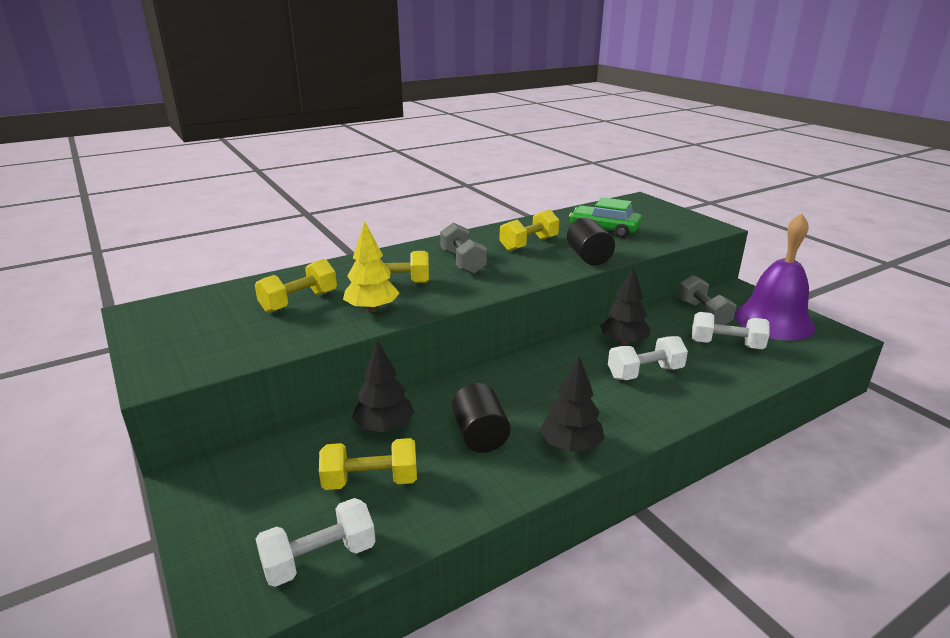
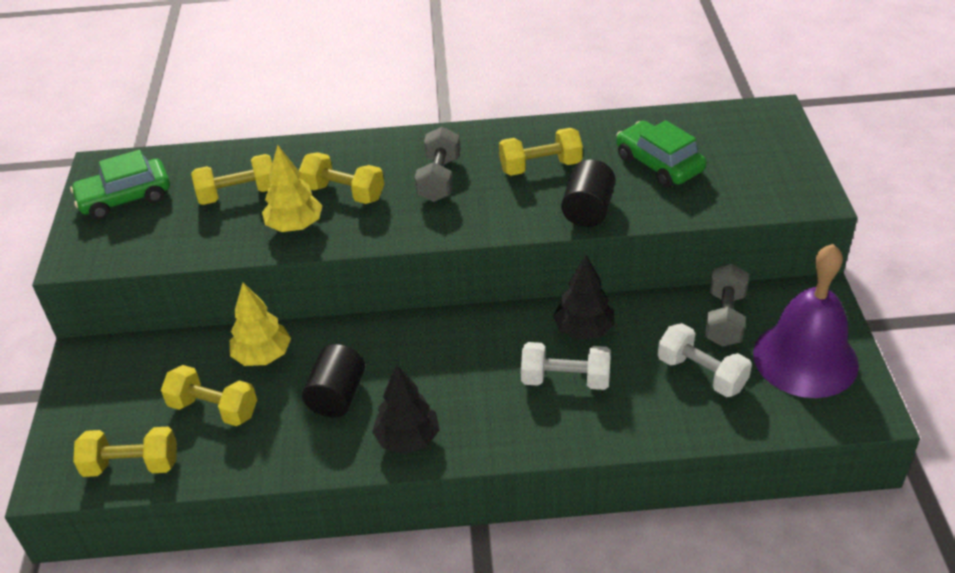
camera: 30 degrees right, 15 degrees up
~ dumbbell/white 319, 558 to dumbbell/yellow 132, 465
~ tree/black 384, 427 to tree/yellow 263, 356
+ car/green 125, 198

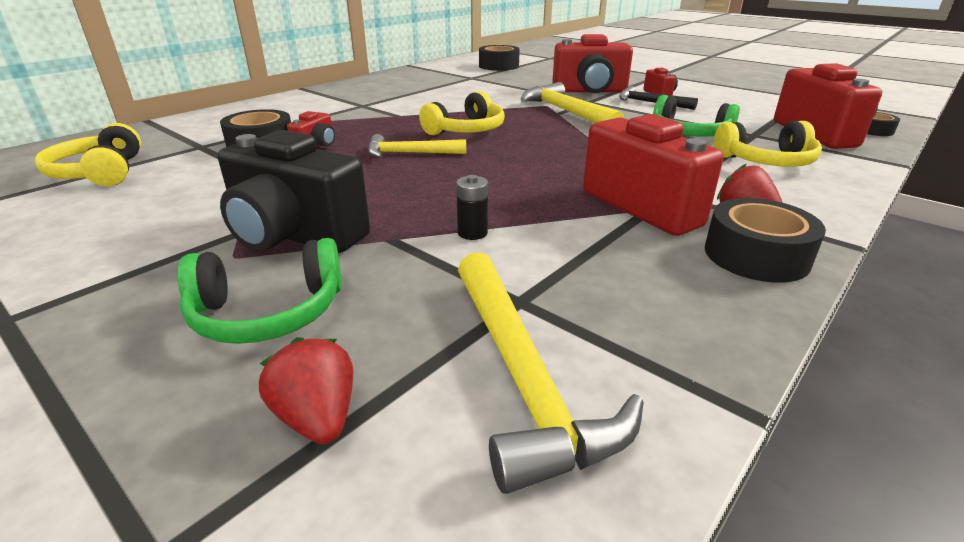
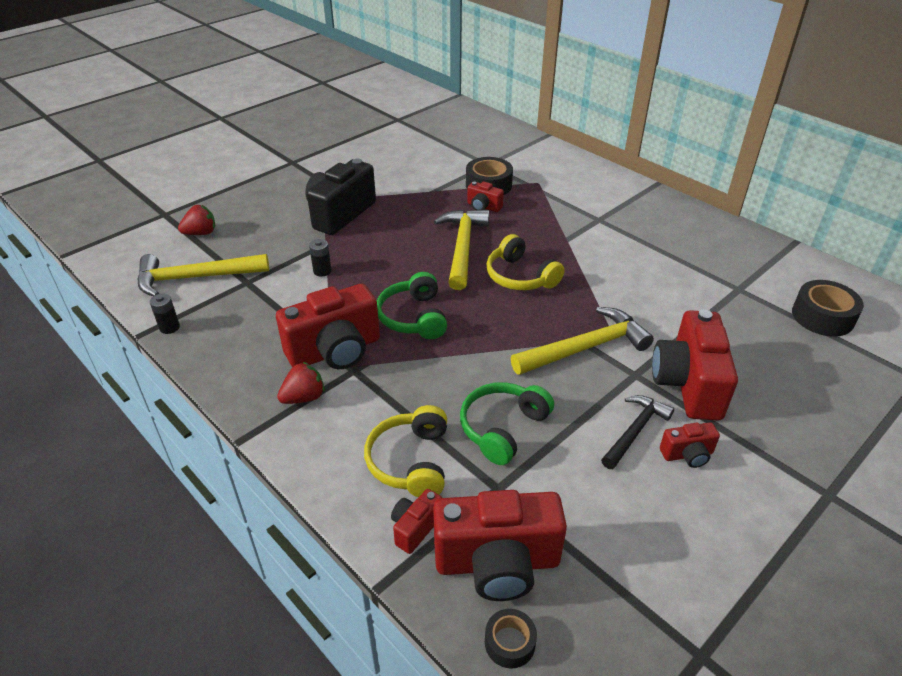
camera: 95 degrees right, 10 degrees up
- headphones/yellow 99, 173
~ headphones/green 268, 313 to 413, 317
~ hammer/yellow 410, 153 = 462, 247 x1.57
- tape/black 756, 255
+ battery/black 169, 327
+ camera/red 415, 528

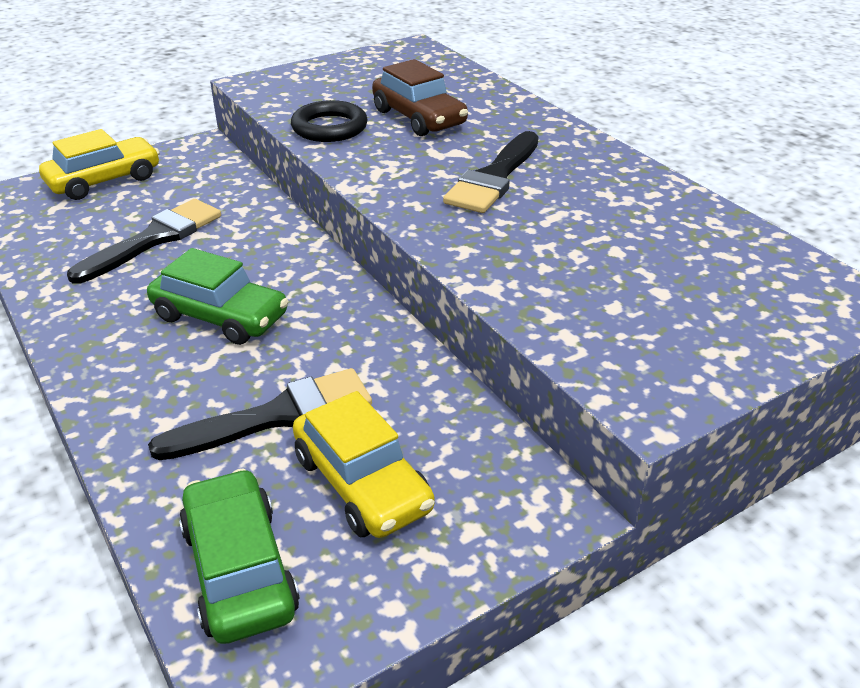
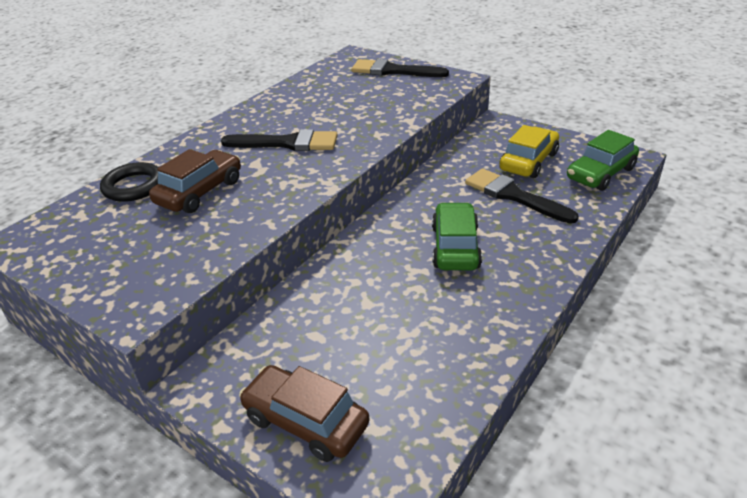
camera: 110 degrees left, 0 degrees up
~ car/yellow 104, 180 to car/brown 305, 421
~ brush/black 154, 239 to 393, 71
~ ring/black 329, 127 to 134, 186

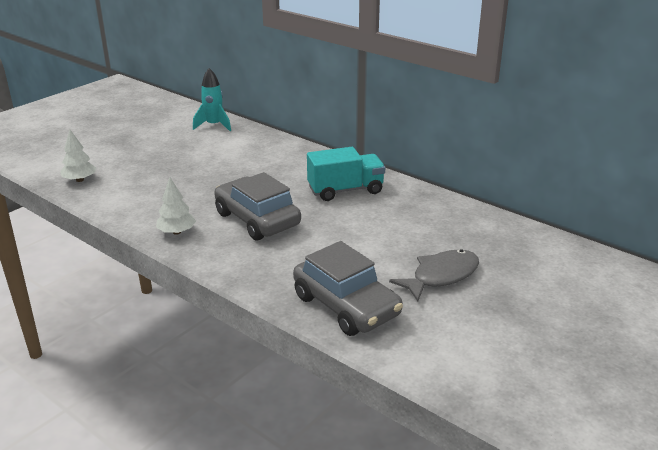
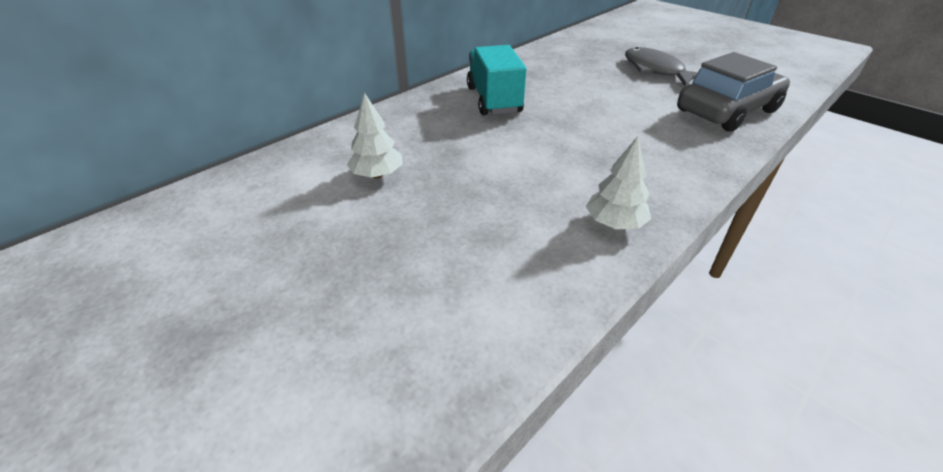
camera: 85 degrees left, 10 degrees up
~ tree/white 80, 180 to 377, 175
- rocket/turquoise 214, 125
- car/grey 257, 219

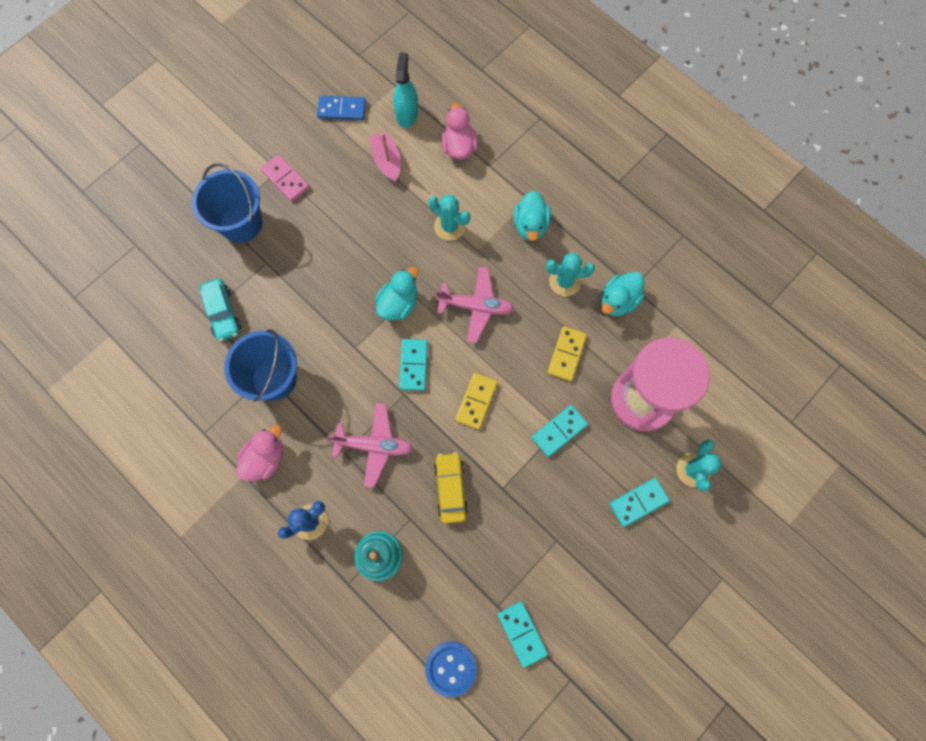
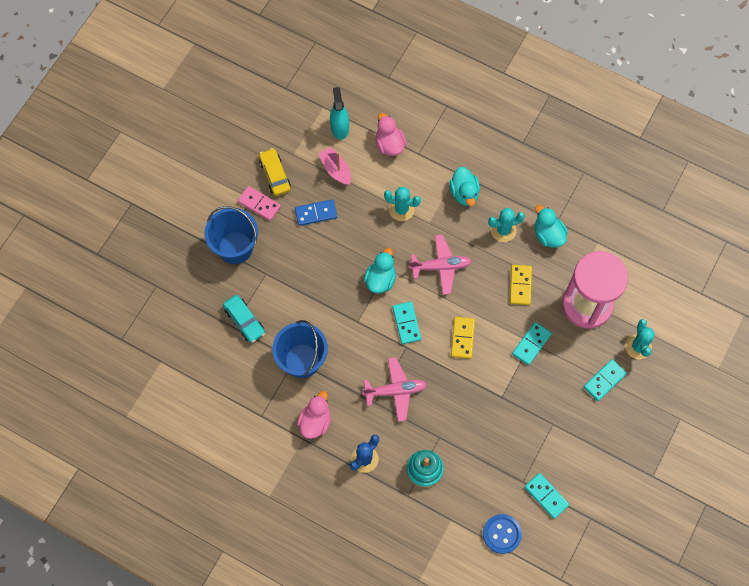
camera: 15 degrees left, 5 degrees down
~ domino/blue 342, 109 to 316, 213
~ car/yellow 451, 489 to 275, 175
~ duck/turquoise 618, 301 = 548, 235 120 degrees clockwise

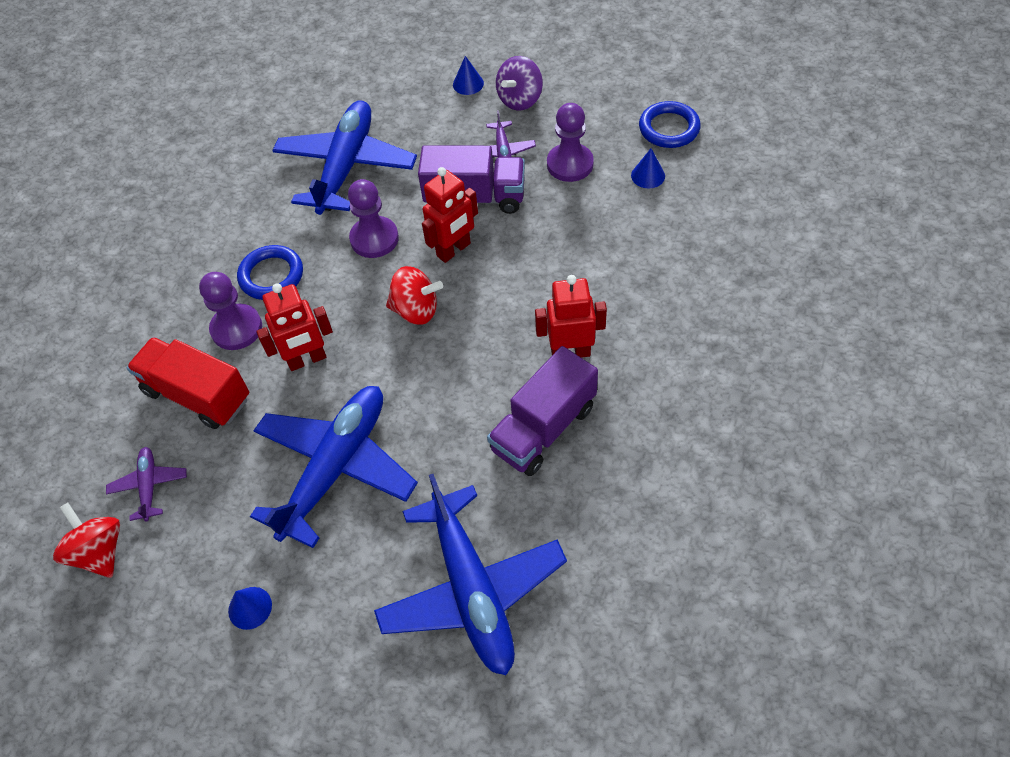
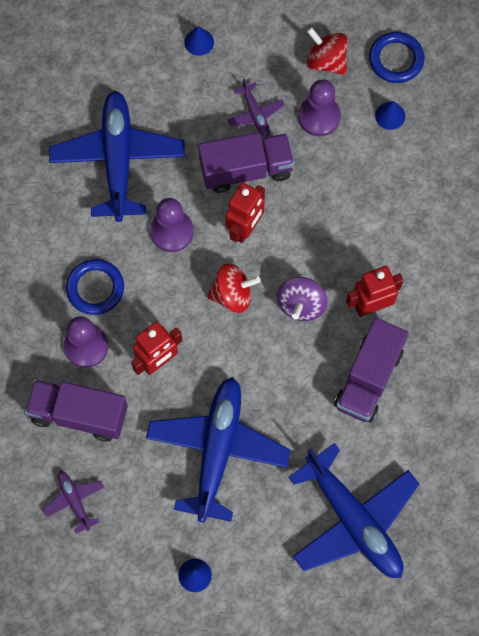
camera: 20 degrees left, 15 degrees up
~ spinning top/red 99, 551 to 326, 61
~ truck/red 197, 395 to truck/purple 79, 414
~ spinning top/purple 520, 99 to 301, 305

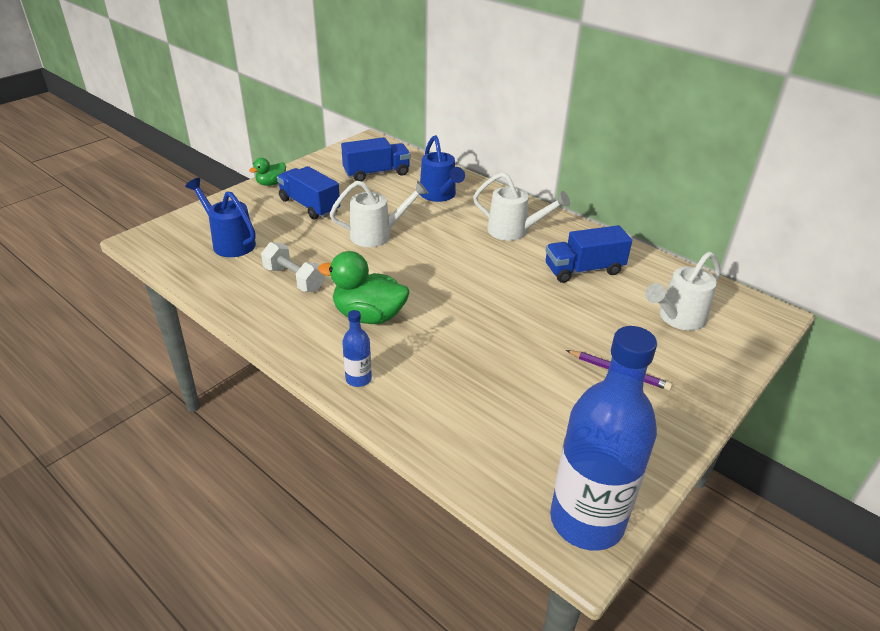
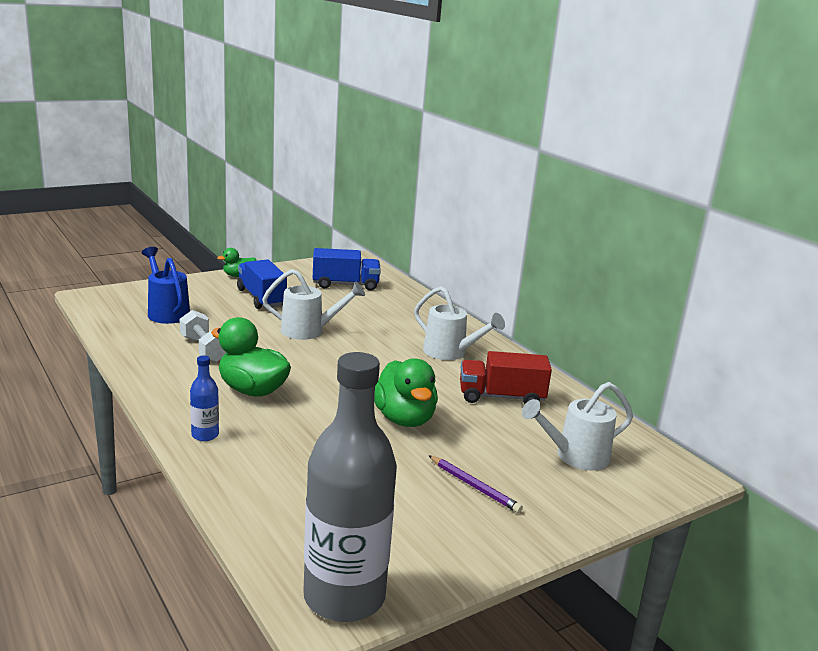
camera: 15 degrees right, 15 degrees down
- watering can/blue 439, 195
~ truck/blue 583, 270 to truck/red 501, 397
~ bottle/blue 587, 520 to bottle/grey 344, 597
+ duck/green 404, 419

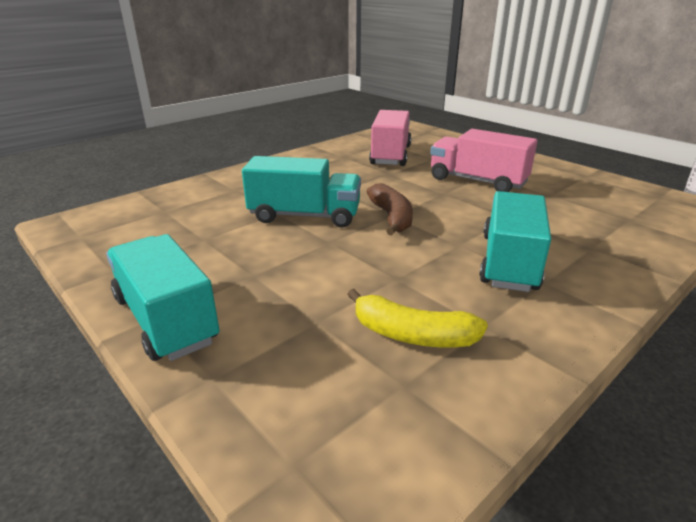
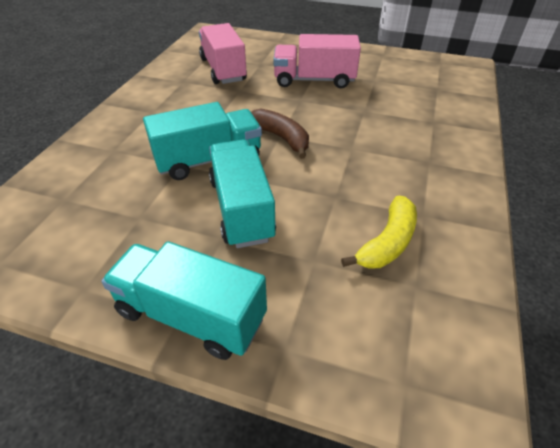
camera: 30 degrees left, 15 degrees up
~ banana/yellow 412, 335 = 387, 242 45 degrees counterclockwise
~ truck/turquoise 509, 262 to 241, 209

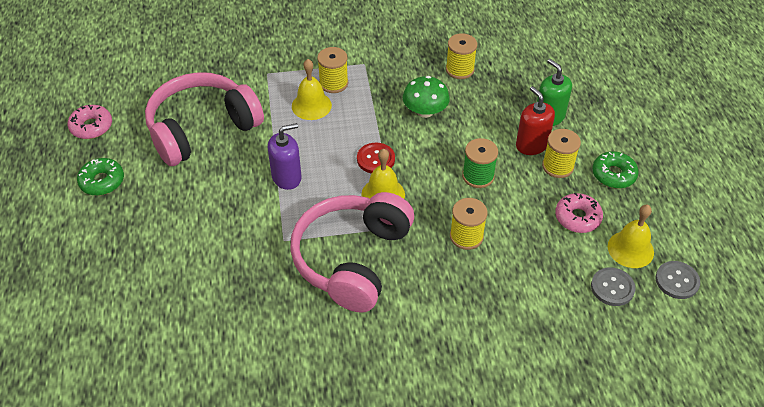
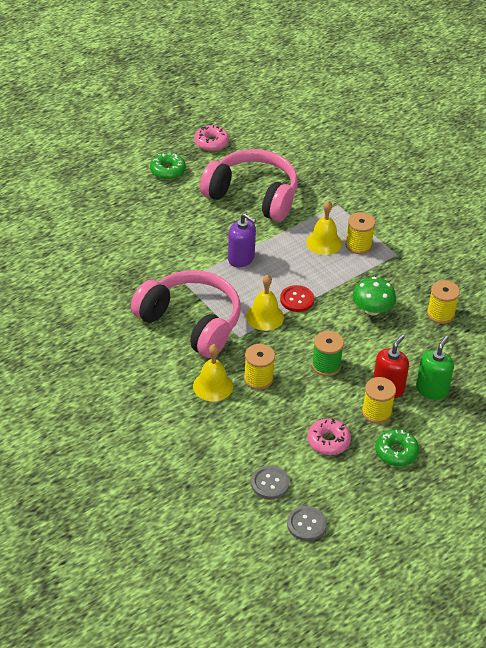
camera: 60 degrees right, 5 degrees down
~ headphones/pink 352, 259 = 191, 322 45 degrees clockwise
~ bell/yellow 630, 249 to 213, 386

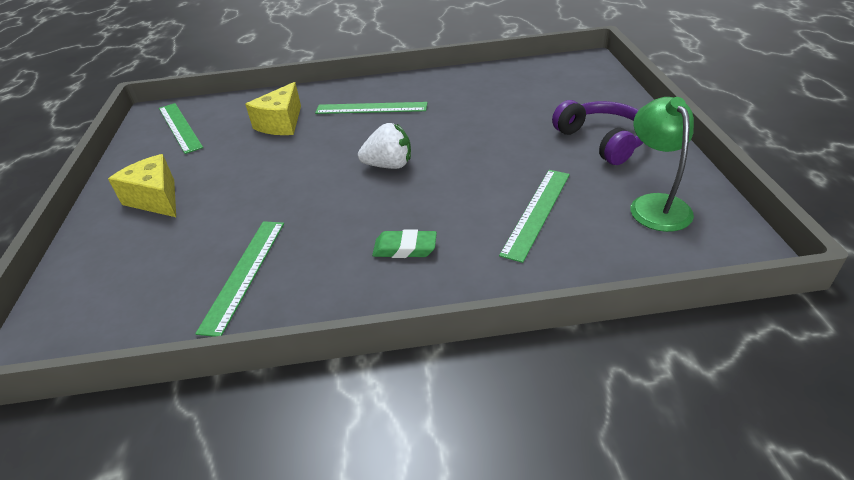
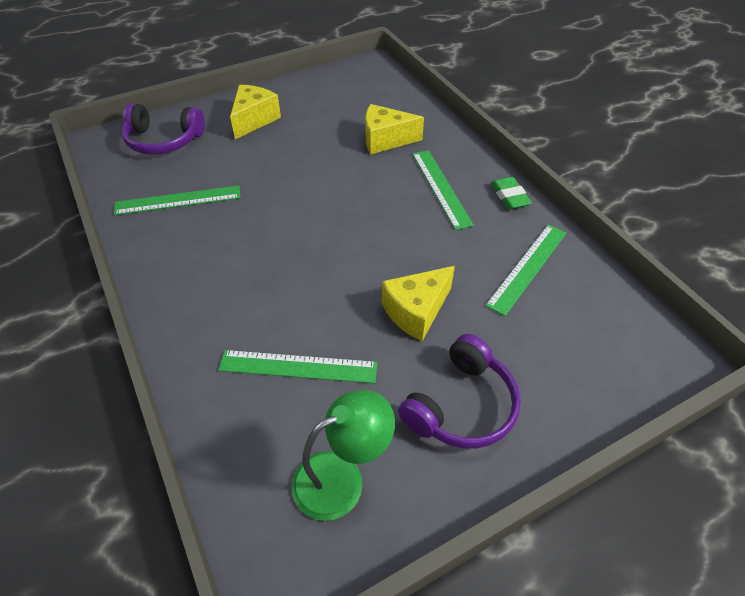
camera: 65 degrees right, 10 degrees up
~ ruler/green 179, 127 to 527, 267
- strawberry/white 389, 165
~ eraser/green 405, 248 to 509, 196
+ headphones/purple 164, 140
+ cheese/yellow 416, 311

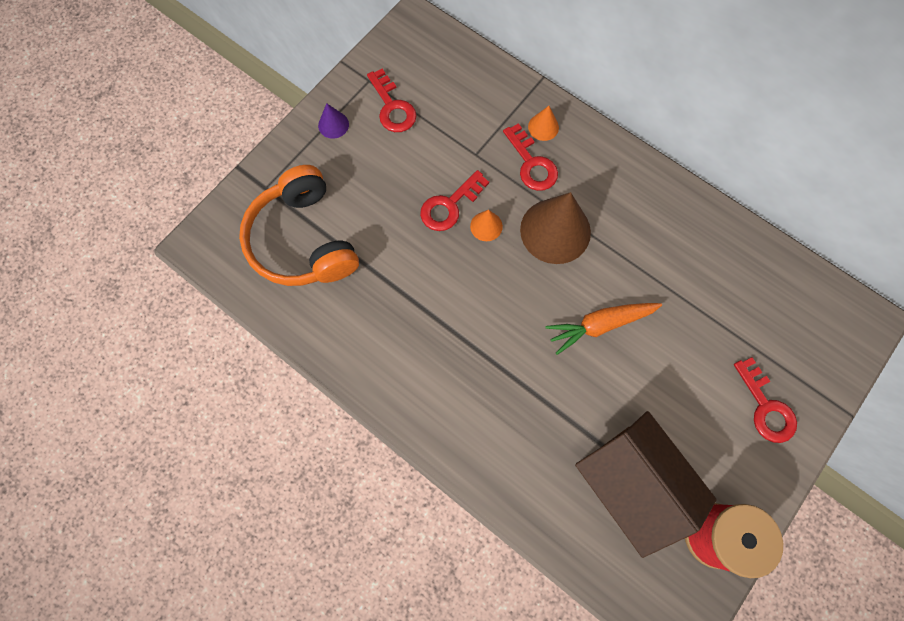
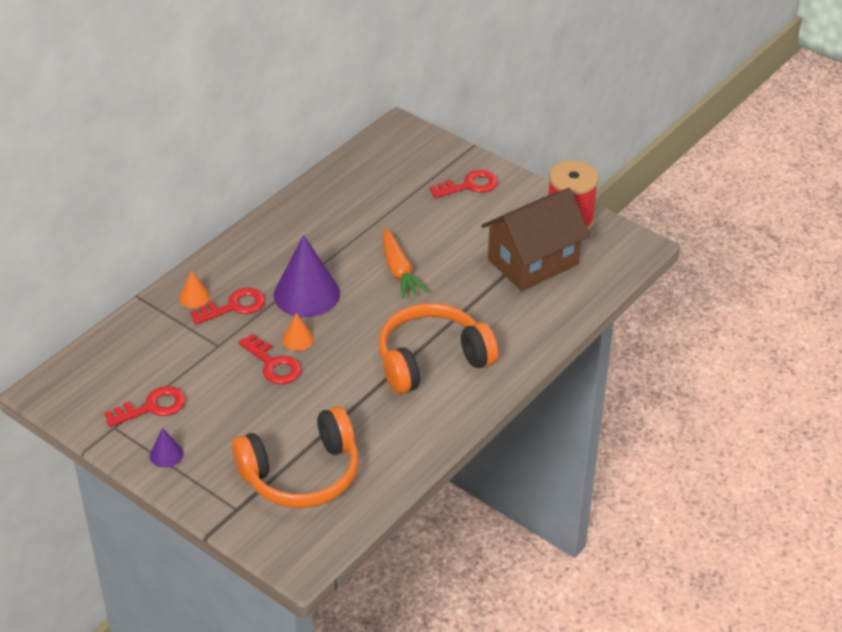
camera: 90 degrees left, 30 degrees down
~ cone/brown 555, 231 to cone/purple 306, 294
+ headphones/orange 431, 360

